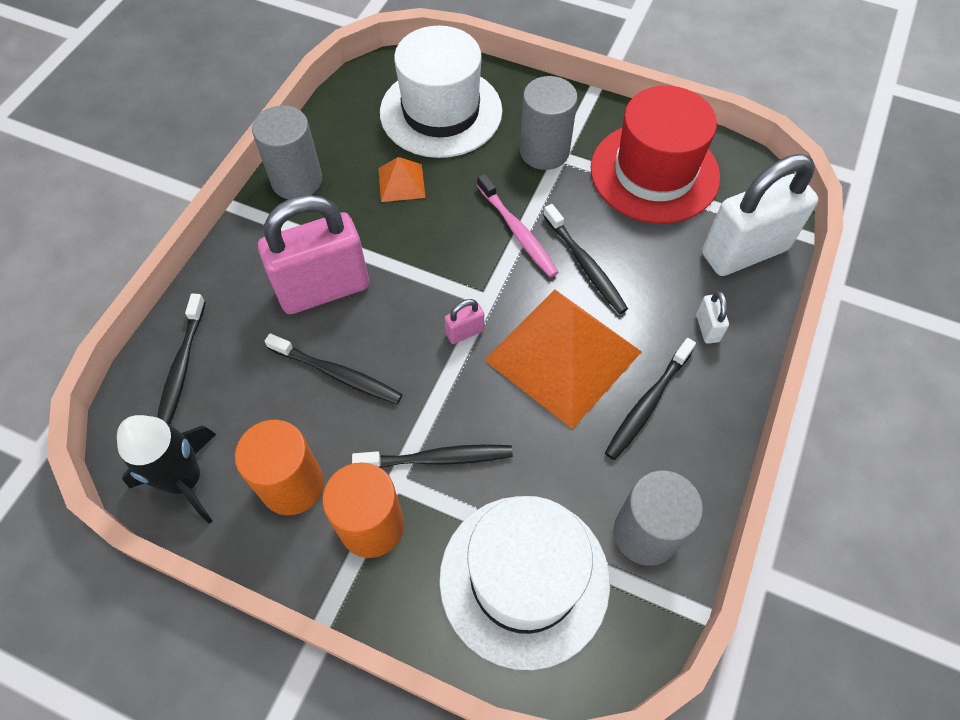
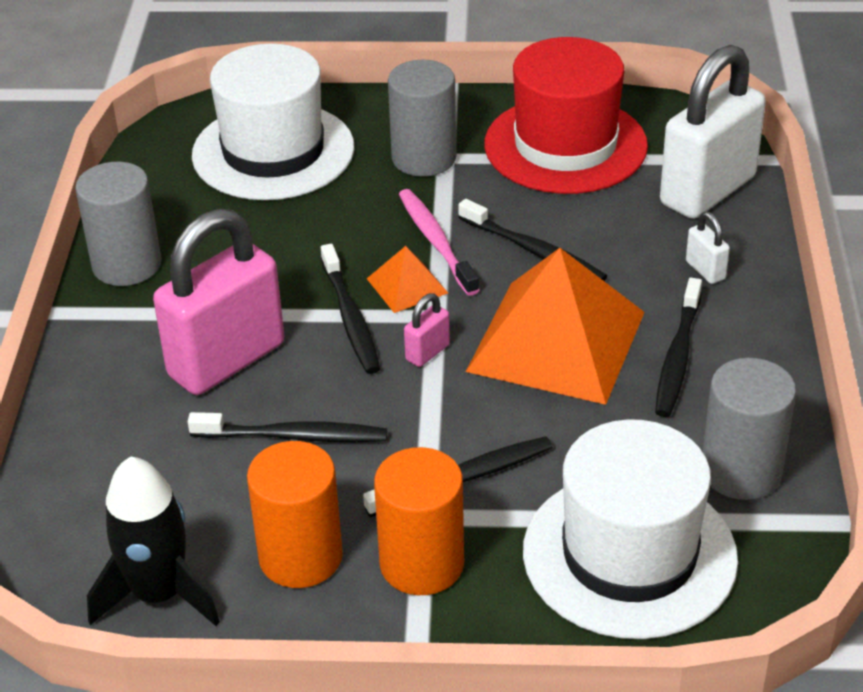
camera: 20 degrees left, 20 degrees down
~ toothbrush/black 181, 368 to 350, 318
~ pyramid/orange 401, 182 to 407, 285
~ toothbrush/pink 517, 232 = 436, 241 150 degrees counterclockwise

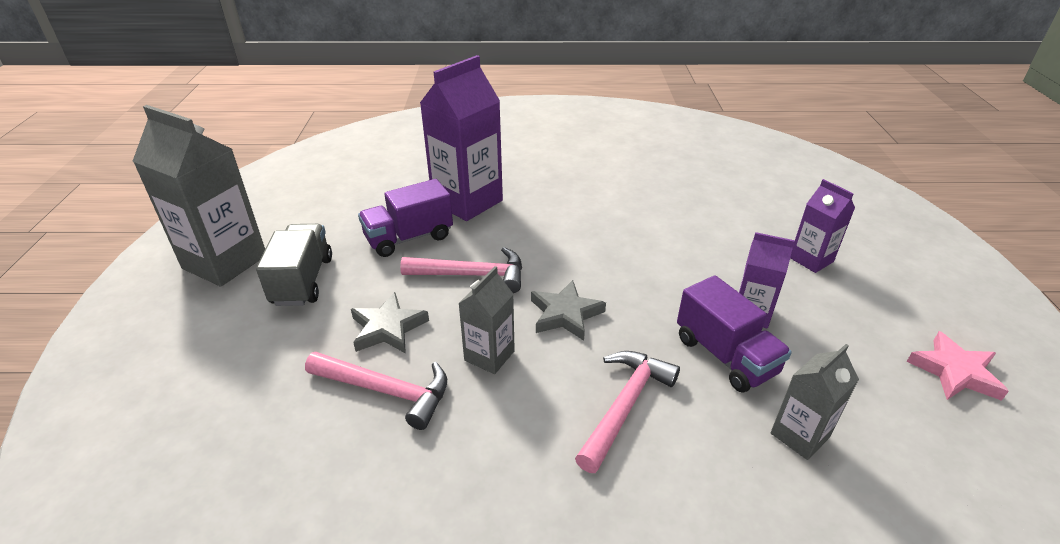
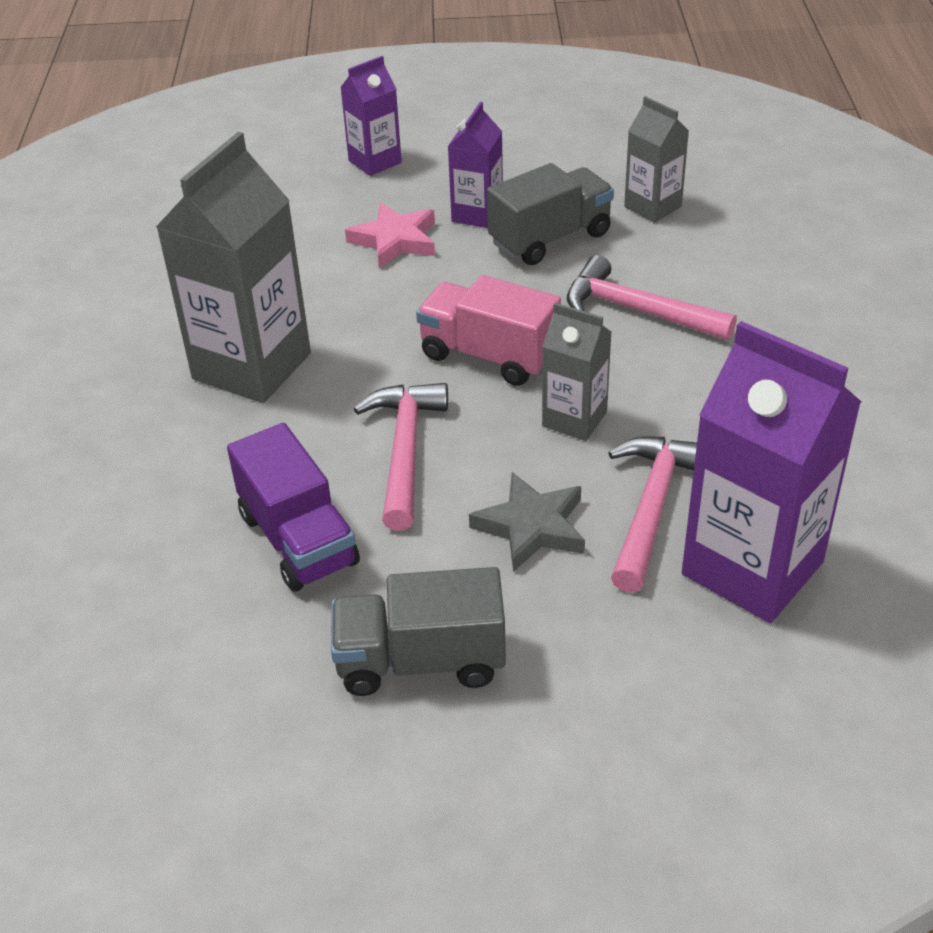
camera: 90 degrees left, 5 degrees up
~ carton/grey 225, 262 to 252, 366
~ carton/purple 467, 201 to 752, 568
~ star/grey 565, 314 to truck/pink 489, 356
~ truck/purple 725, 356 to truck/grey 550, 238
~ star/pink 955, 372 to 395, 240

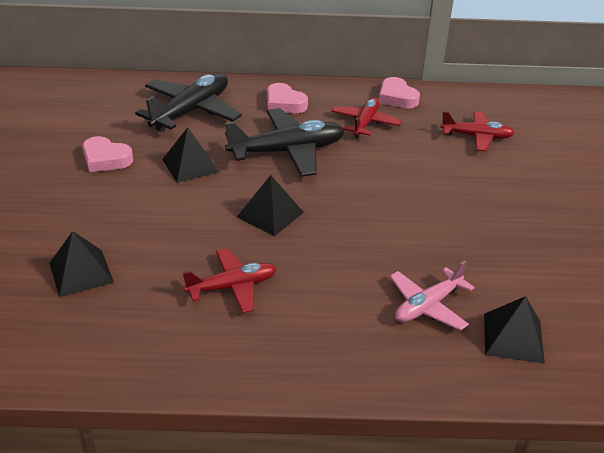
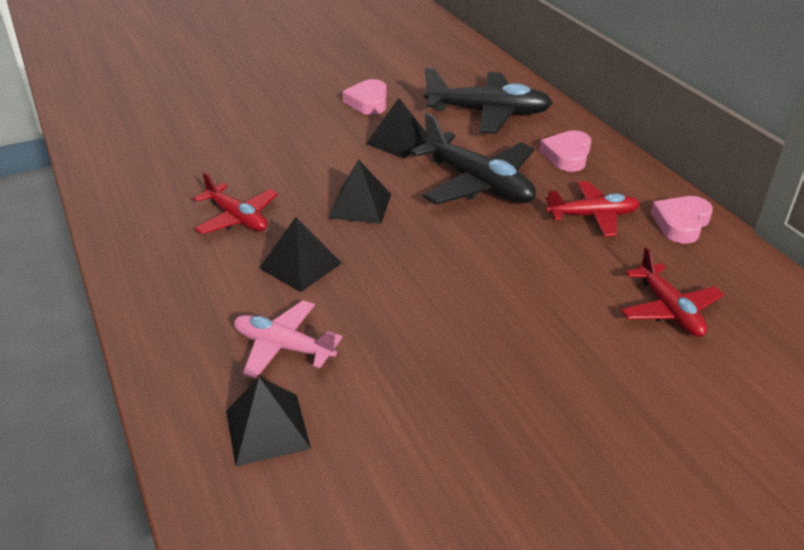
camera: 65 degrees right, 0 degrees up
~ pyramid/black 81, 272 to 300, 265

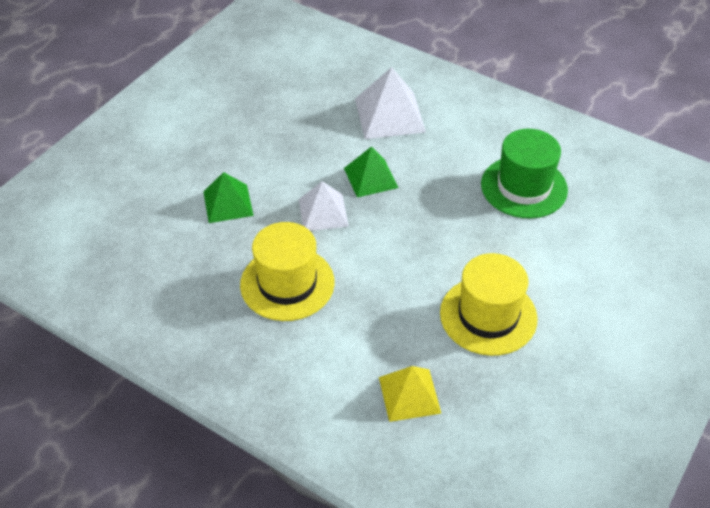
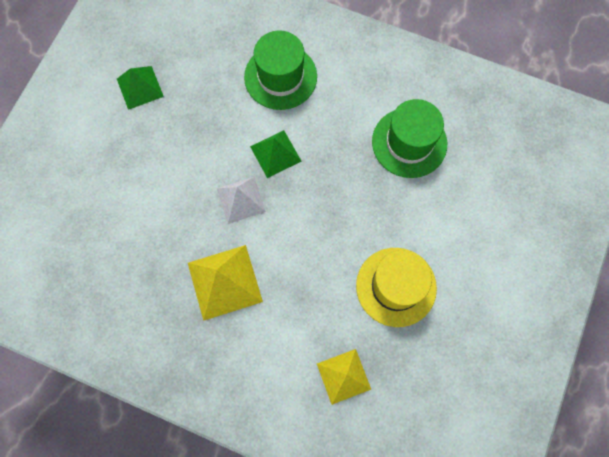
camera: 10 degrees left, 25 degrees up
~ pyramid/green 228, 203 to 140, 87
~ hat/yellow 287, 283 to pyramid/yellow 224, 282
~ pyramid/white 390, 115 to hat/green 280, 77

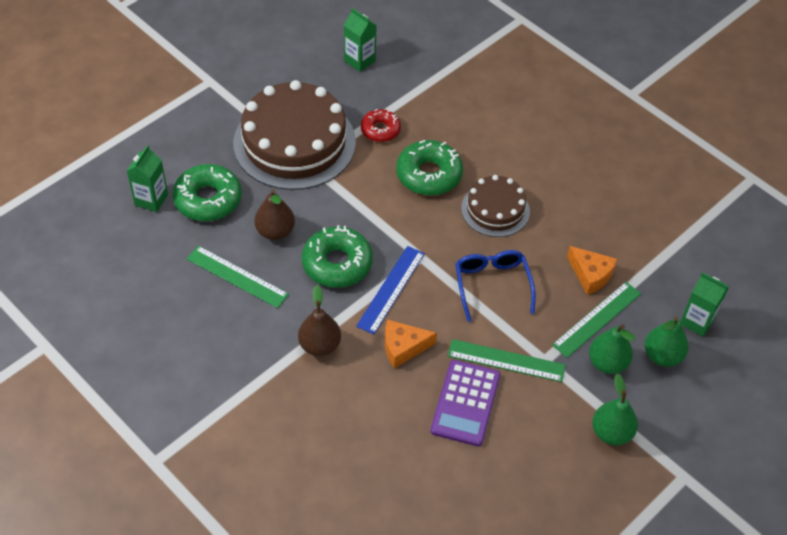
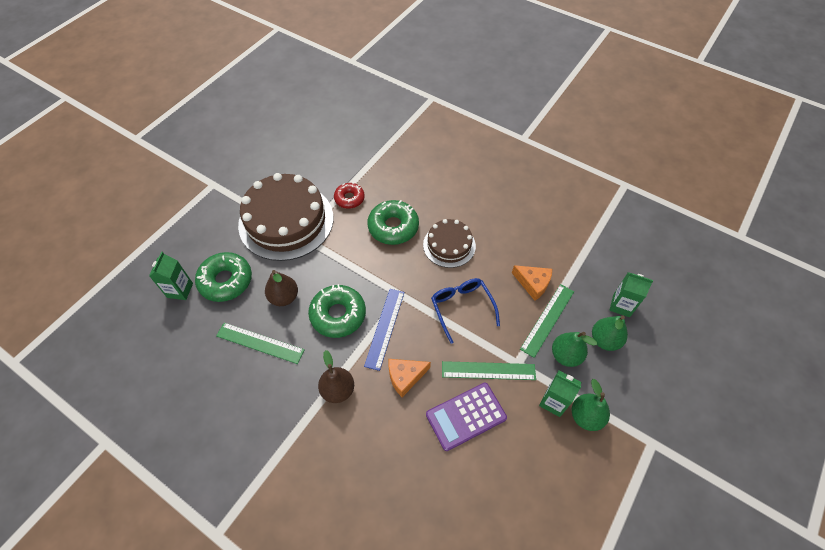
camera: 10 degrees left, 5 degrees up
~ carton/green 359, 61 to 553, 402
~ calculator/purple 465, 403 = 466, 416 60 degrees clockwise

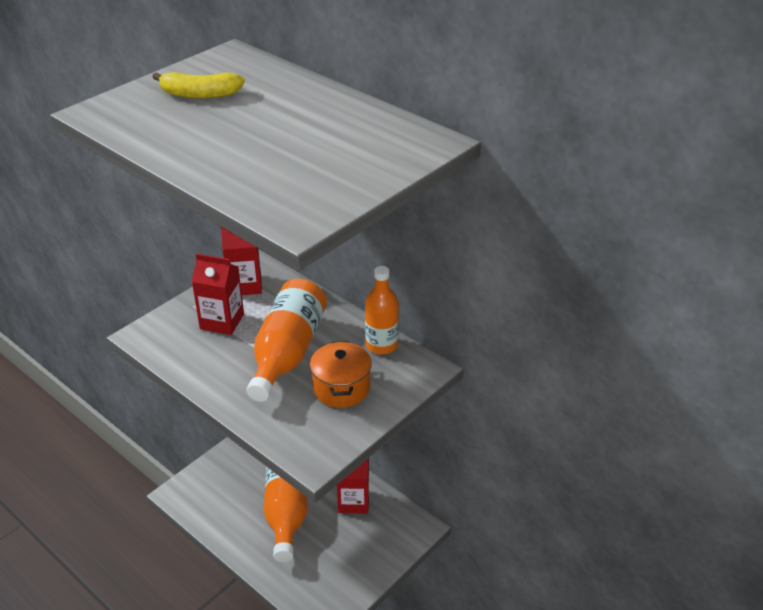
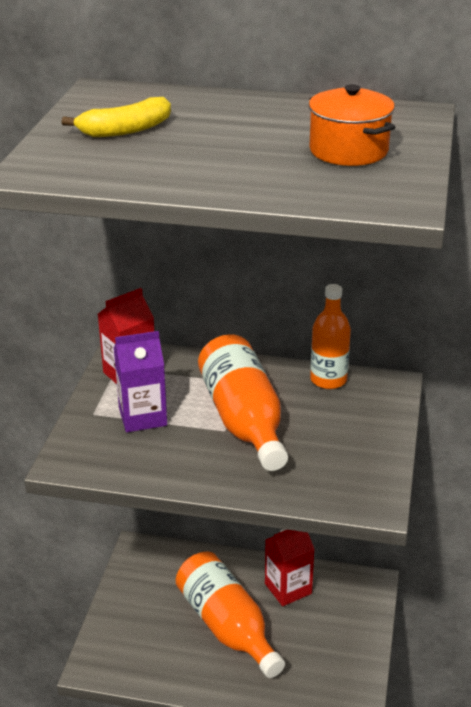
camera: 30 degrees left, 5 degrees down
~ carton/red 222, 321 to carton/purple 142, 416
~ pot/orange 341, 388 to 348, 151

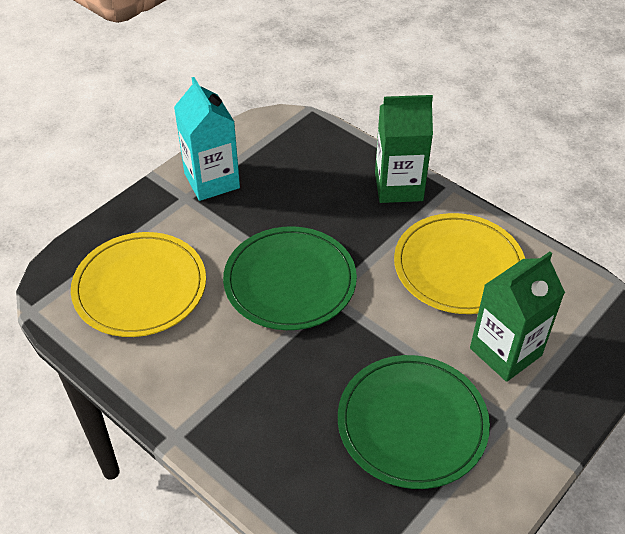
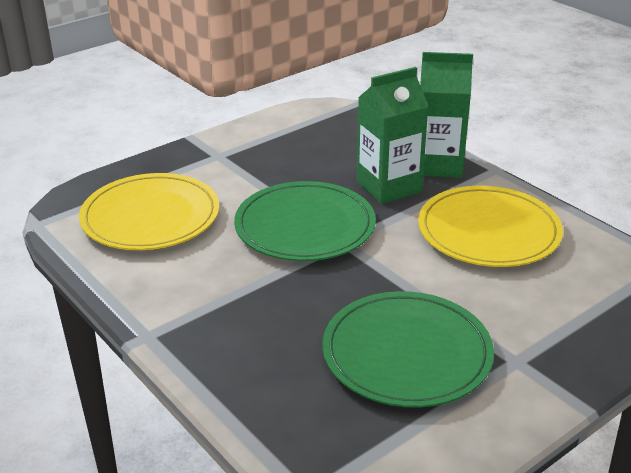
camera: 10 degrees right, 15 degrees down
- carton/turquoise 212, 181
~ carton/green 505, 352 to 389, 187

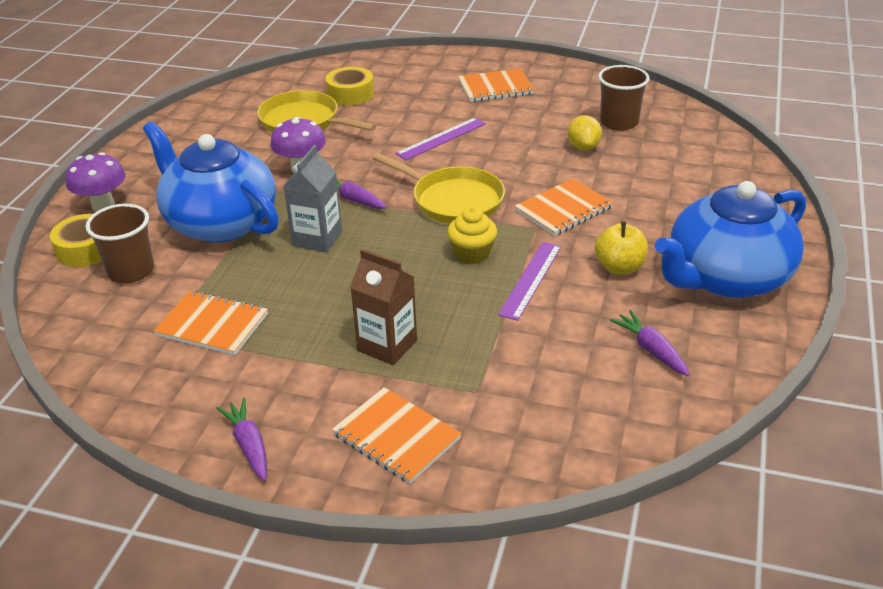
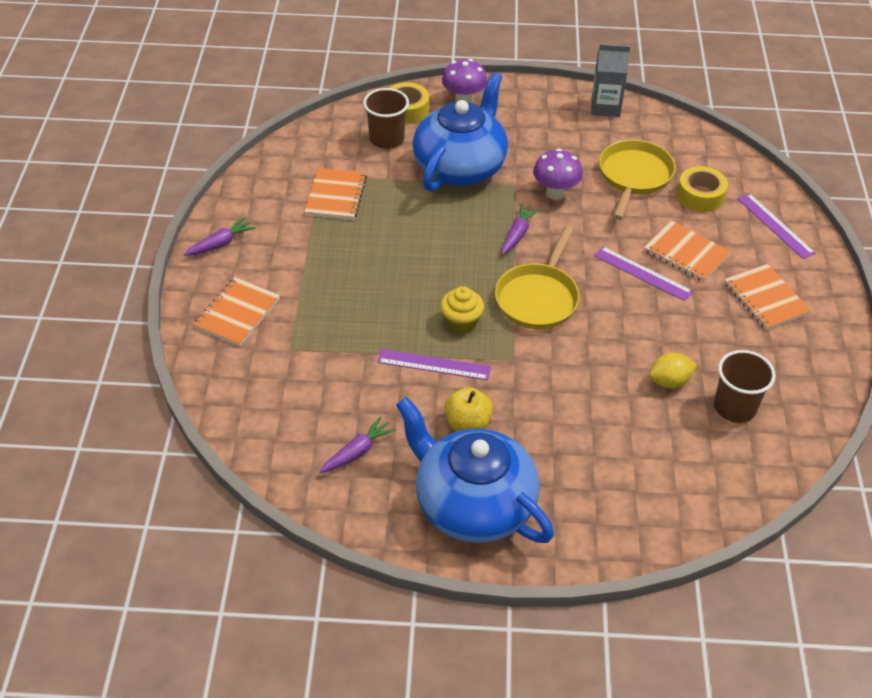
camera: 75 degrees right, 10 degrees up
~ carton/grey 317, 239 to 605, 107
- carton/brown 387, 345
~ notebook/orange 563, 209 to 686, 253
+ ruler/purple 775, 225

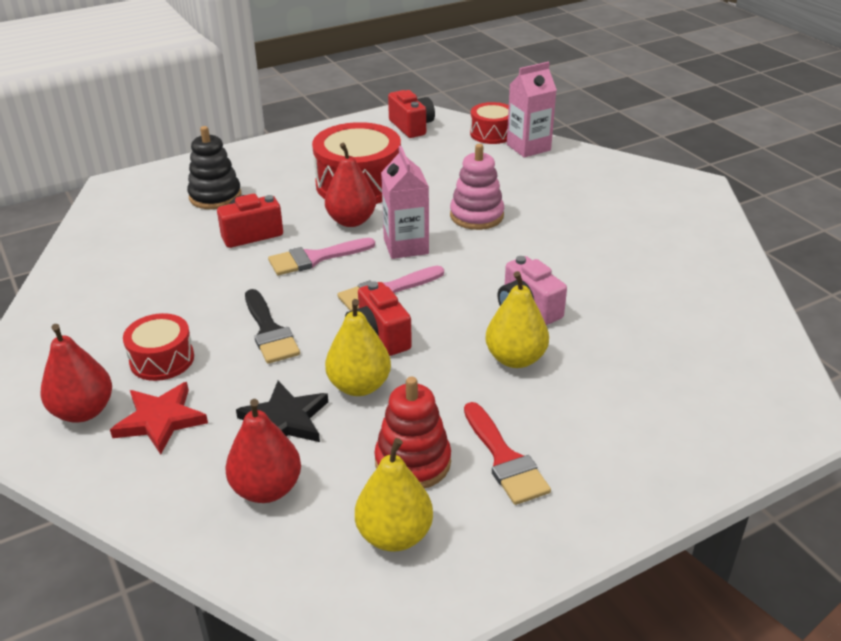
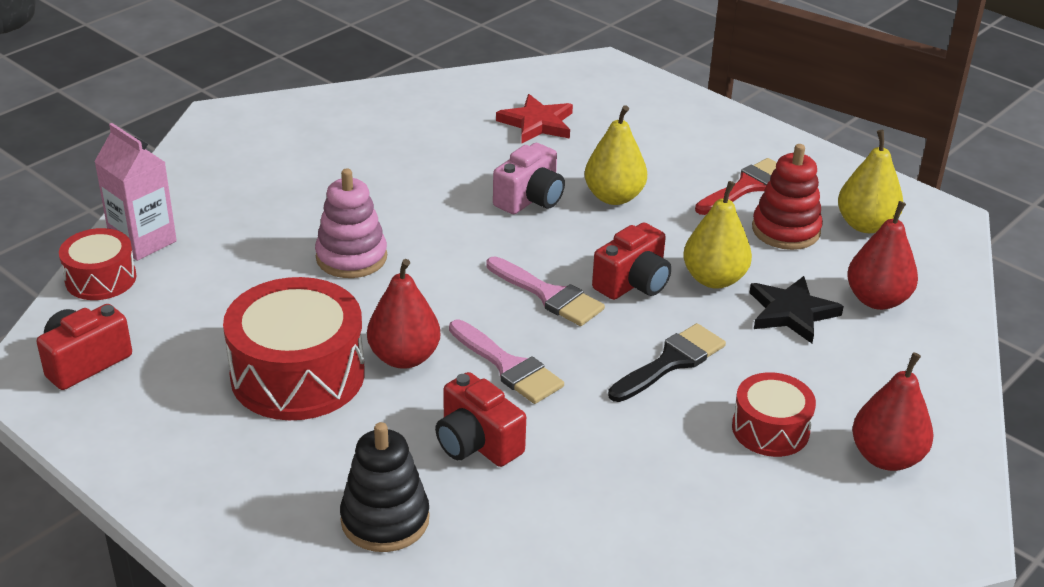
camera: 110 degrees left, 0 degrees up
~ star/red 160, 420 to 537, 123
- carton/pink 406, 246

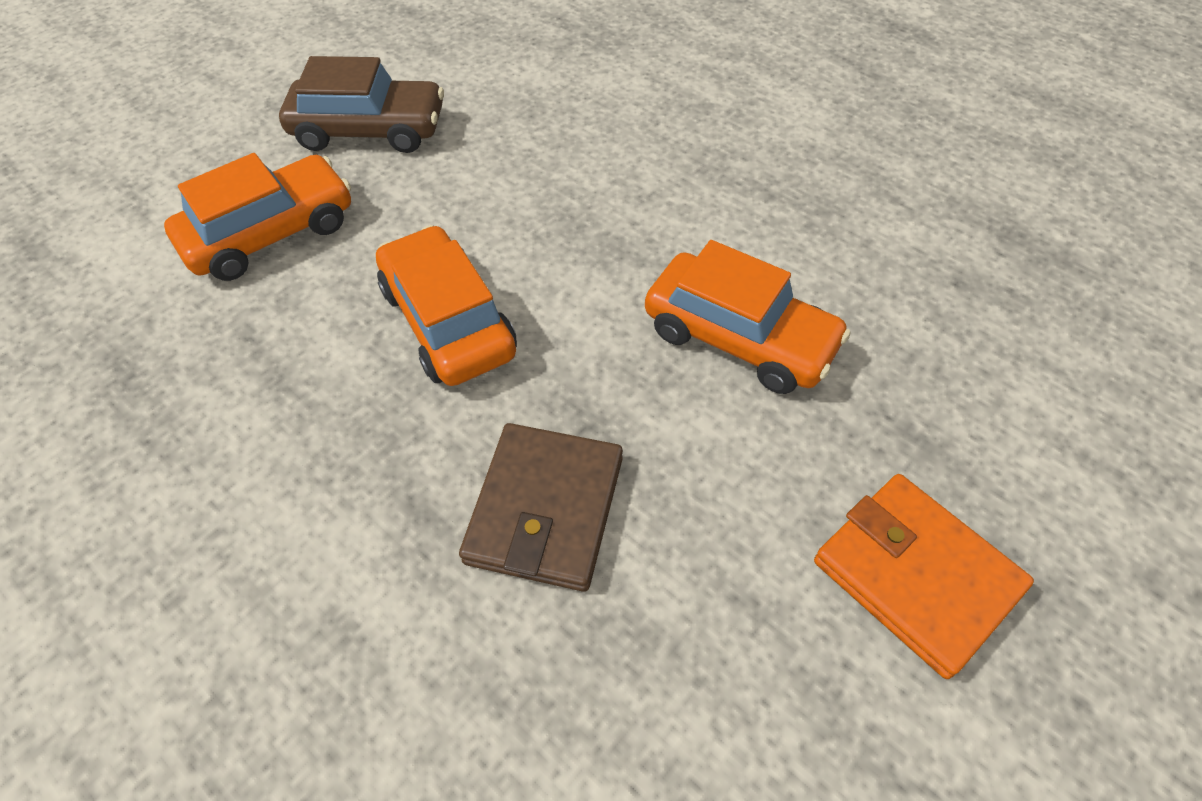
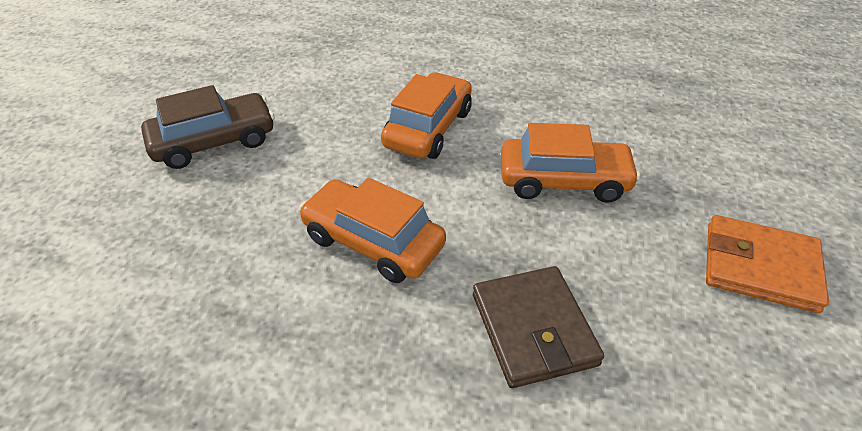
camera: 30 degrees left, 10 degrees down
~ car/orange 271, 233 to 428, 128

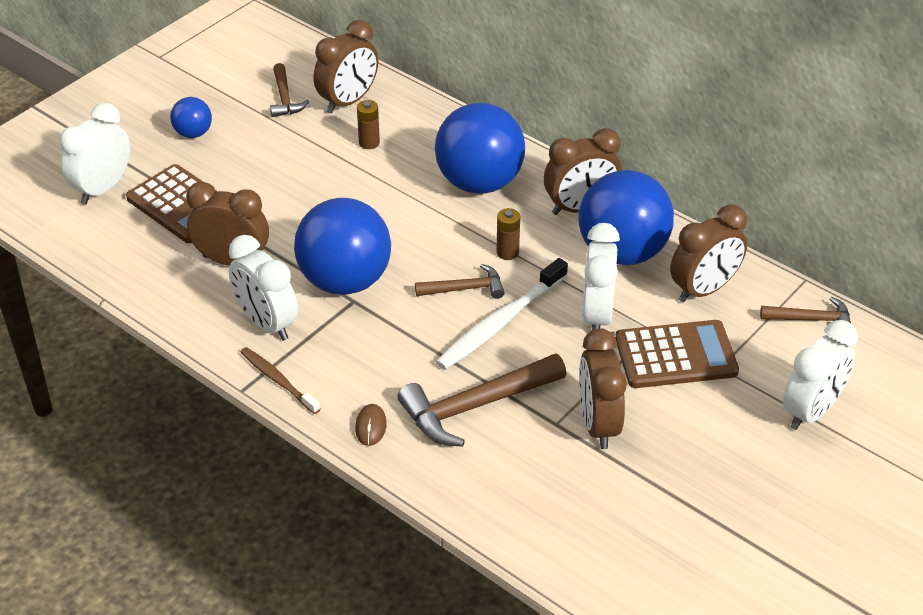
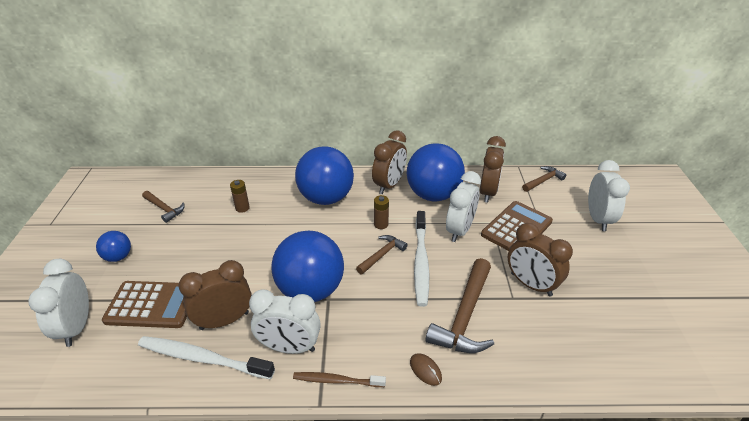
camera: 40 degrees left, 5 degrees down
- clock/brown 348, 101
~ clock/white 596, 315 = 459, 230 120 degrees counterclockwise
+ toothbrush/white 202, 358

